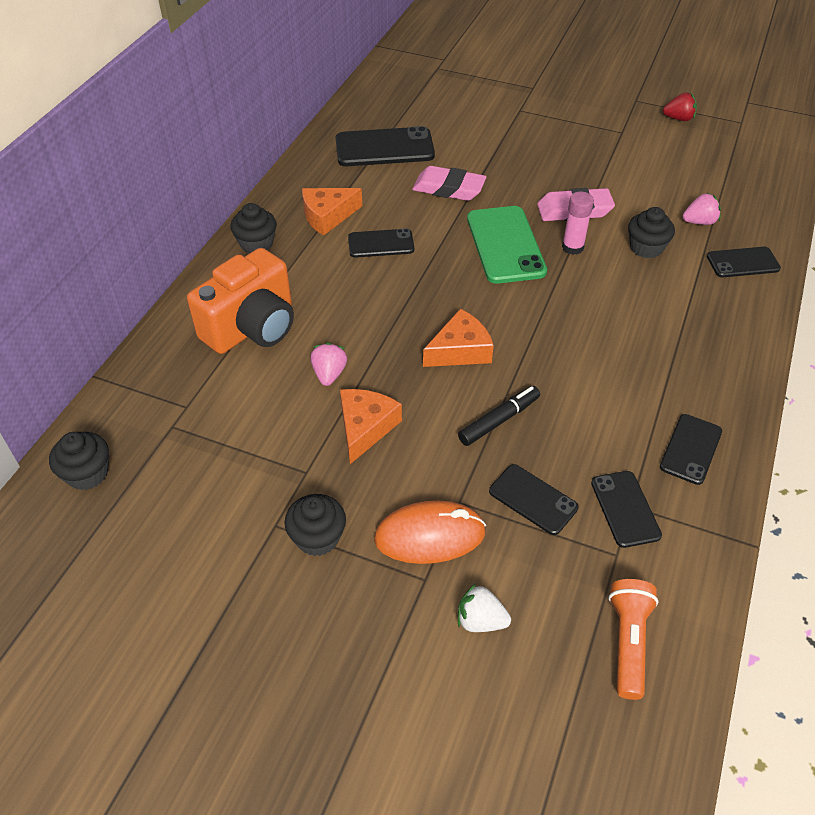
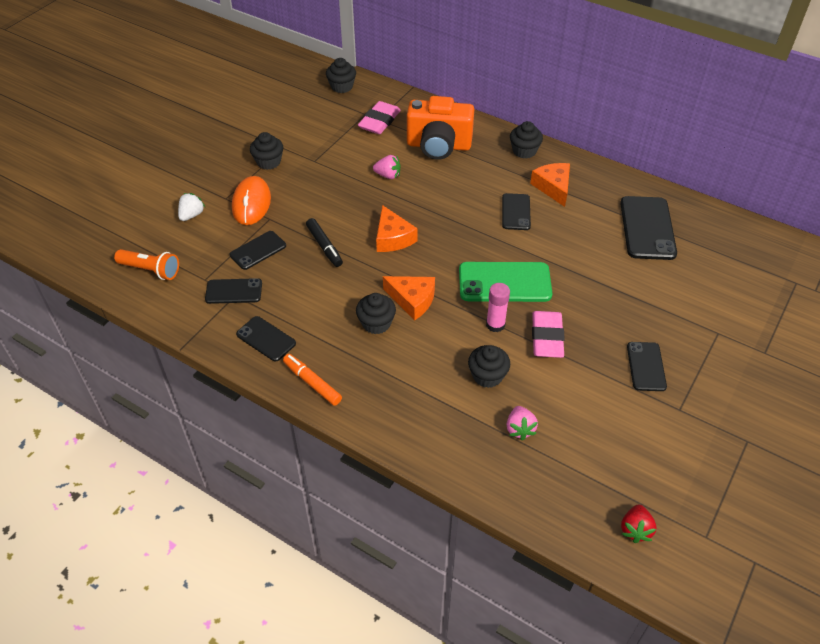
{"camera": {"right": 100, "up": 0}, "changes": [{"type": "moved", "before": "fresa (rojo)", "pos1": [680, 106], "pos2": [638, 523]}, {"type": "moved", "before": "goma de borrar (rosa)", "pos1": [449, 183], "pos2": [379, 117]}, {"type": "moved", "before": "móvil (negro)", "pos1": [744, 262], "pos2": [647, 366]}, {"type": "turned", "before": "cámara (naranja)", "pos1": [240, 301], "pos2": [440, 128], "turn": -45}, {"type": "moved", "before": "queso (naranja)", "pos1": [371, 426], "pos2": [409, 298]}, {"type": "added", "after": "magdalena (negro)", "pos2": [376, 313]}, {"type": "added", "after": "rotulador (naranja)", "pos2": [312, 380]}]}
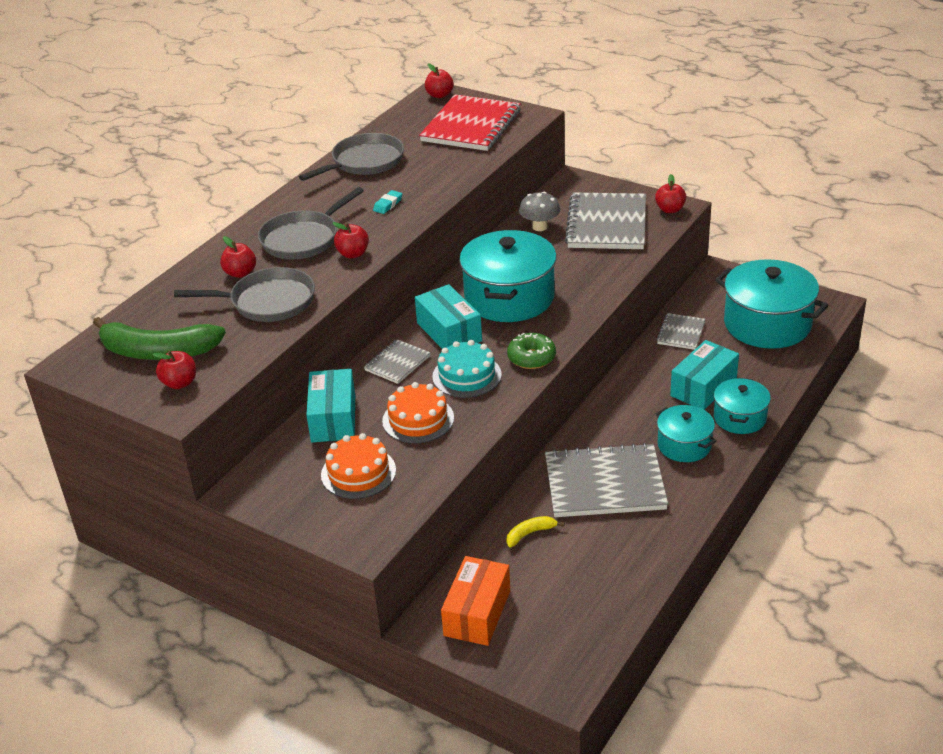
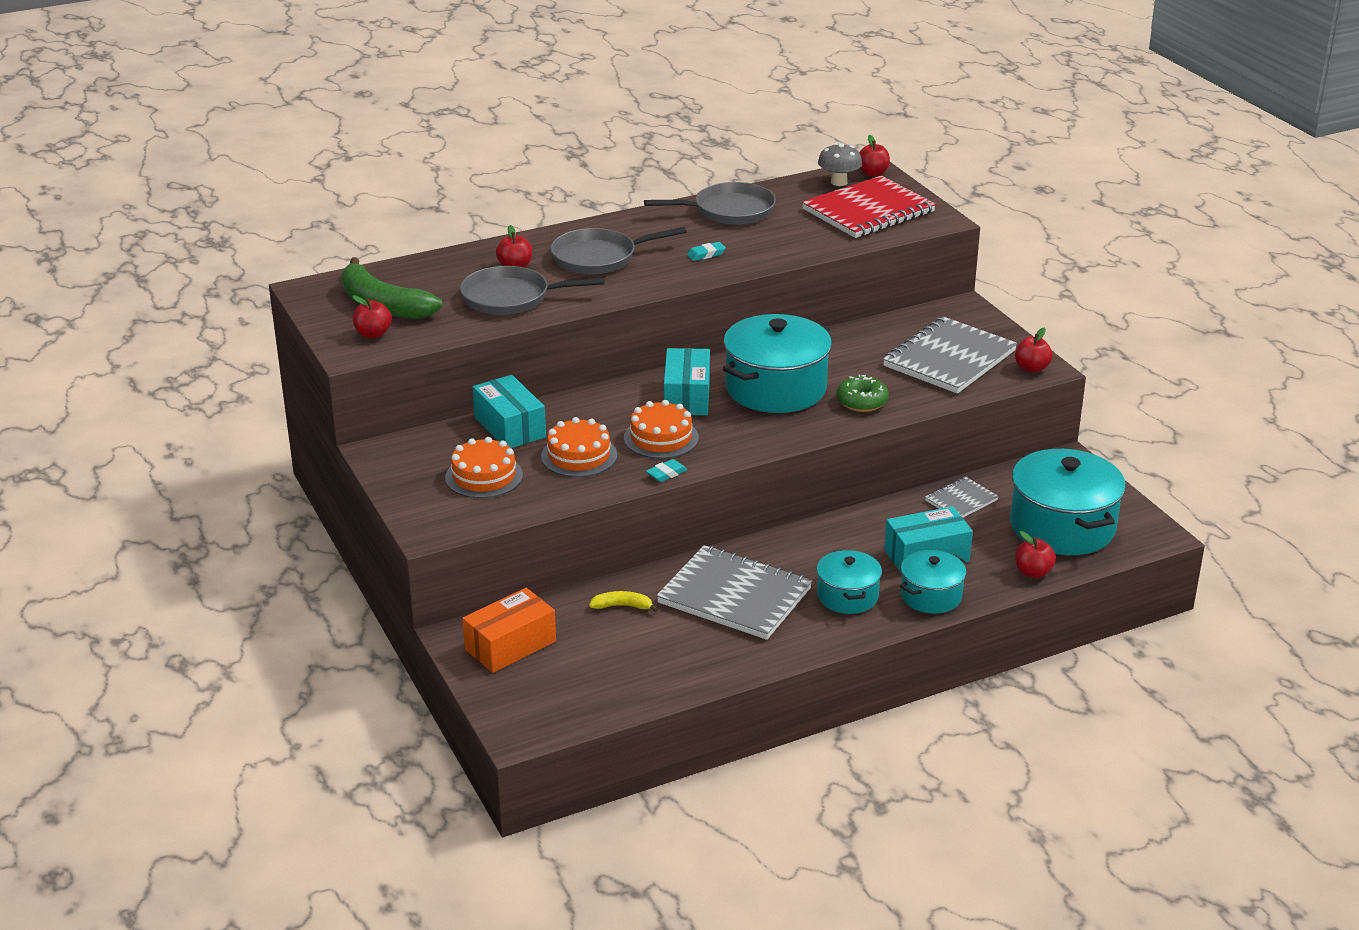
{"camera": {"right": 30, "up": -5}, "changes": [{"type": "moved", "before": "seta (gris)", "pos1": [539, 211], "pos2": [840, 164]}, {"type": "moved", "before": "manzana (rojo)", "pos1": [350, 240], "pos2": [1035, 554]}, {"type": "turned", "before": "sartén (gris)", "pos1": [244, 294], "pos2": [532, 290], "turn": 150}, {"type": "moved", "before": "rosquilla (verde)", "pos1": [531, 351], "pos2": [862, 393]}, {"type": "removed", "before": "cuaderno (gris)", "pos1": [397, 361]}, {"type": "recoloured", "before": "tarta (turquesa)", "after": "tarta (naranja)", "pos1": [467, 369], "pos2": [661, 429]}, {"type": "turned", "before": "caja (turquesa)", "pos1": [330, 405], "pos2": [509, 411], "turn": -60}, {"type": "added", "after": "goma de borrar (turquesa)", "pos2": [666, 470]}]}
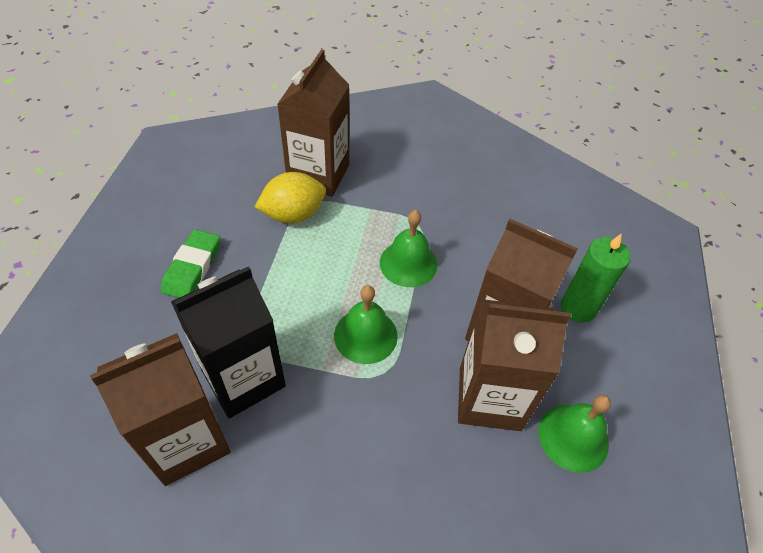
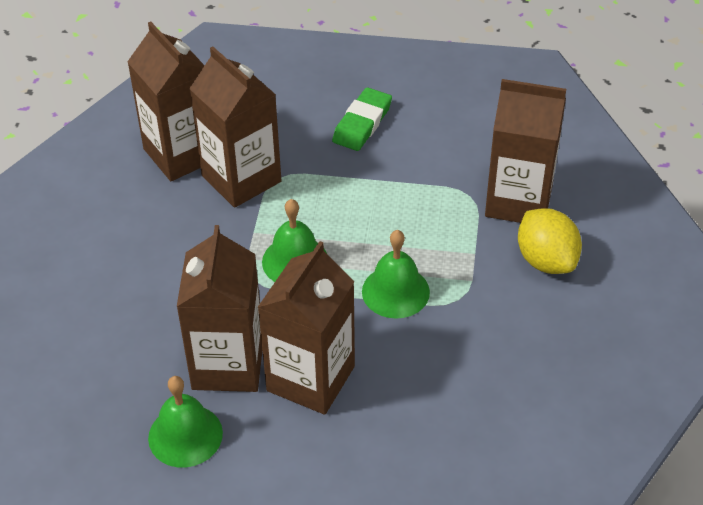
{"camera": {"right": 90, "up": -5}, "changes": [{"type": "moved", "before": "limón (amarillo)", "pos1": [290, 197], "pos2": [550, 241]}, {"type": "turned", "before": "goma de borrar (verde)", "pos1": [190, 263], "pos2": [362, 119], "turn": -75}, {"type": "removed", "before": "vela (verde)", "pos1": [596, 278]}, {"type": "recoloured", "before": "cartón de leche (negro)", "after": "cartón de leche (marrón)", "pos1": [228, 342], "pos2": [235, 127]}]}
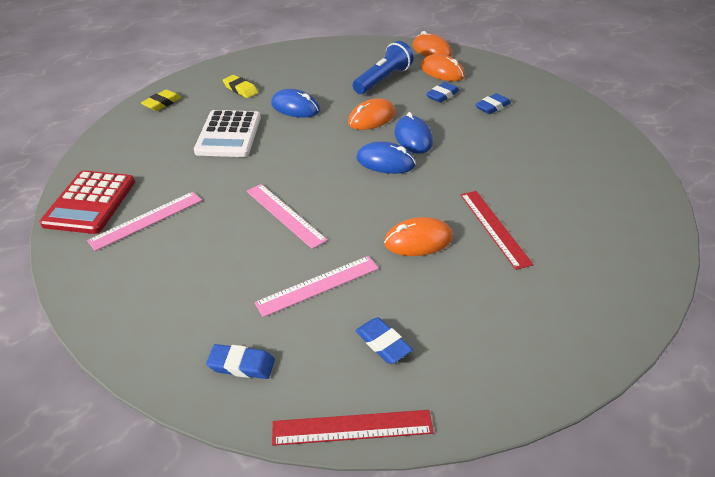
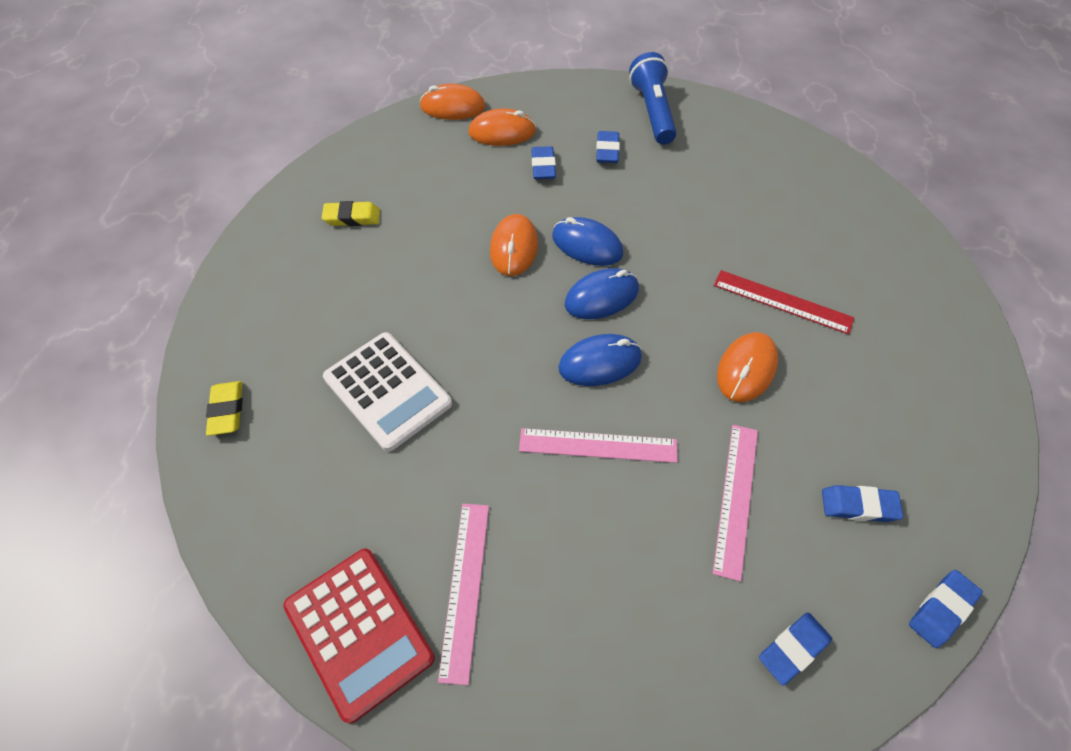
{"camera": {"right": -45, "up": 15}, "changes": [{"type": "moved", "before": "lámpara de mano (azul)", "pos1": [383, 67], "pos2": [653, 98]}, {"type": "moved", "before": "goma de borrar (amarillo)", "pos1": [240, 86], "pos2": [351, 213]}, {"type": "moved", "before": "ratón (azul)", "pos1": [295, 103], "pos2": [600, 360]}, {"type": "replaced", "before": "regla (rojo)", "after": "goma de borrar (azul)", "pos1": [353, 428], "pos2": [946, 609]}]}
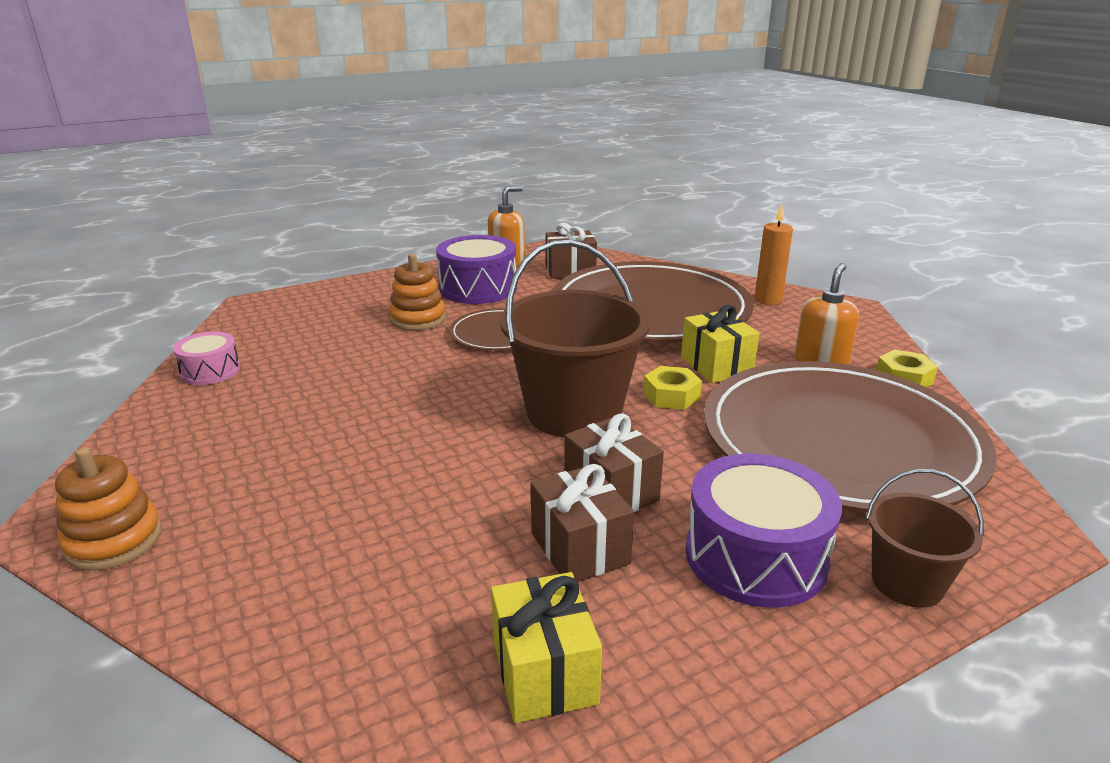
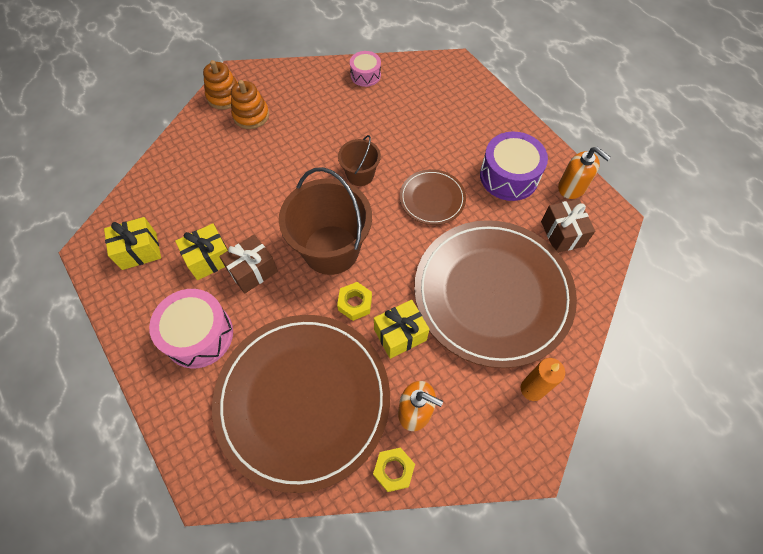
{"camera": {"right": 85, "up": 35}, "changes": [{"type": "moved", "before": "juguete apilable (naranja)", "pos1": [417, 292], "pos2": [250, 104]}, {"type": "recoloured", "before": "tambor (morado)", "after": "tambor (rosa)", "pos1": [763, 531], "pos2": [191, 329]}, {"type": "recoloured", "before": "regalo (marrón)", "after": "regalo (amarillo)", "pos1": [582, 523], "pos2": [201, 251]}, {"type": "moved", "before": "balde (marrón)", "pos1": [925, 538], "pos2": [359, 160]}]}
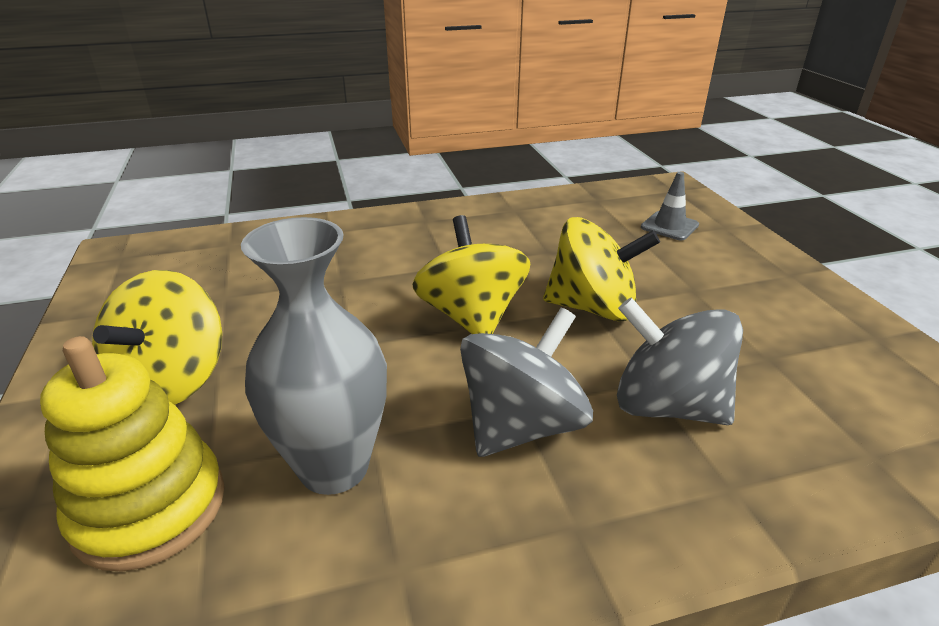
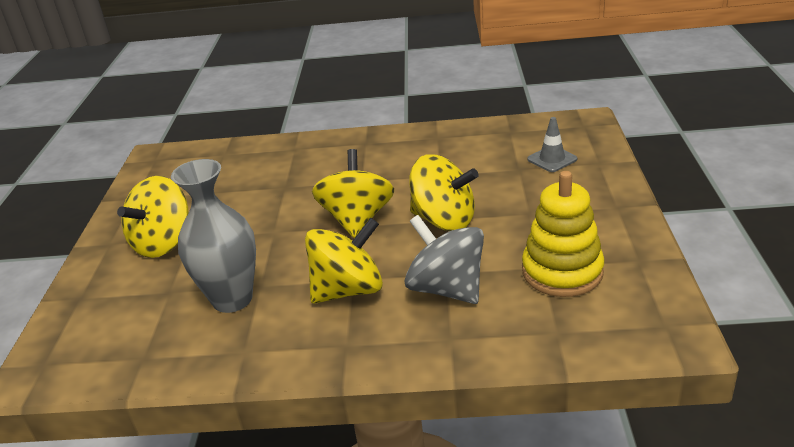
{"camera": {"right": 20, "up": 0}, "changes": [{"type": "recoloured", "before": "peonza (gris)", "after": "peonza (amarillo)", "pos1": [526, 382], "pos2": [344, 261]}, {"type": "moved", "before": "juguete apilable (amarillo)", "pos1": [132, 454], "pos2": [563, 234]}]}
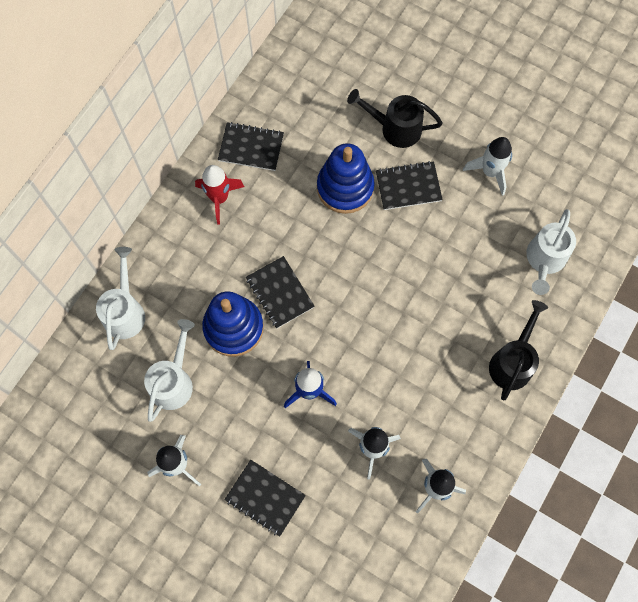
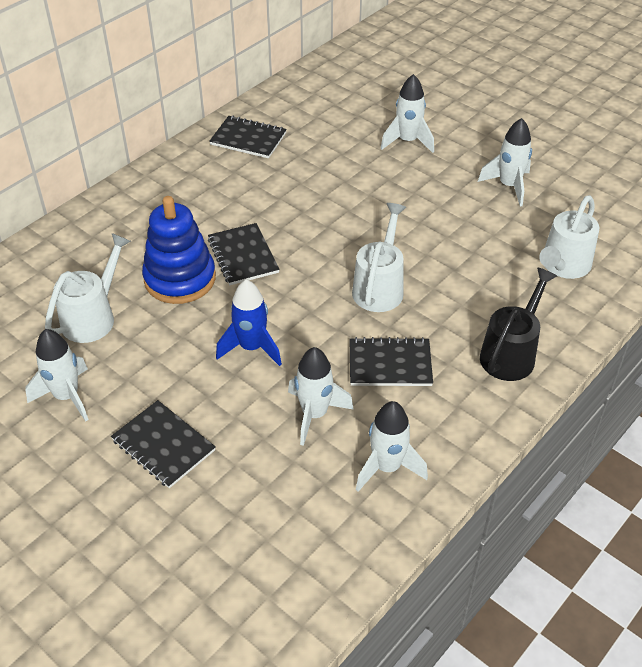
{"camera": {"right": 10, "up": -25}, "changes": [{"type": "replaced", "before": "regadera (negro)", "after": "cohete (blanco)", "pos1": [395, 118], "pos2": [407, 113]}, {"type": "removed", "before": "juguete apilable (azul)", "pos1": [346, 178]}, {"type": "moved", "before": "cuaderno (negro)", "pos1": [409, 185], "pos2": [391, 361]}, {"type": "removed", "before": "cohete (rojo)", "pos1": [219, 195]}, {"type": "moved", "before": "regadera (blanco)", "pos1": [120, 298], "pos2": [379, 257]}]}
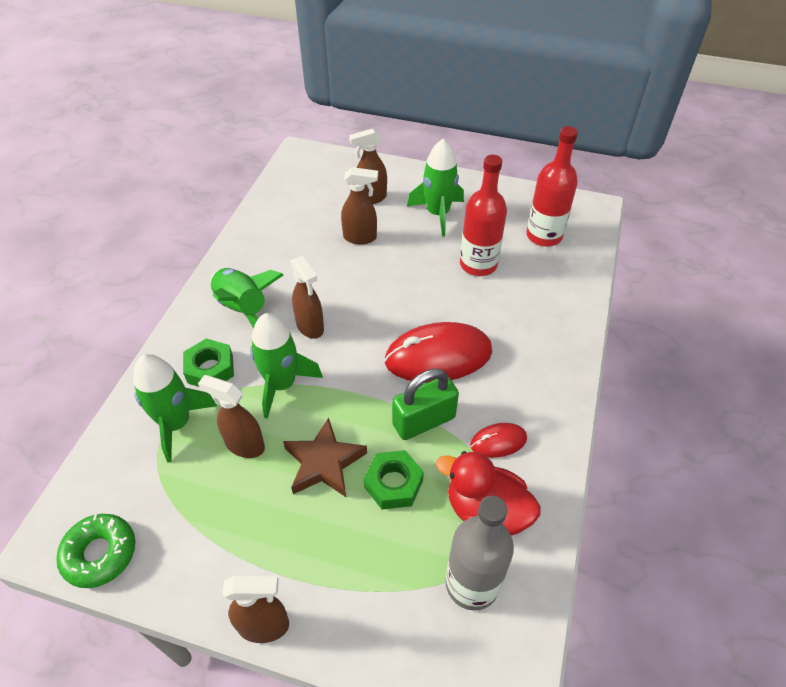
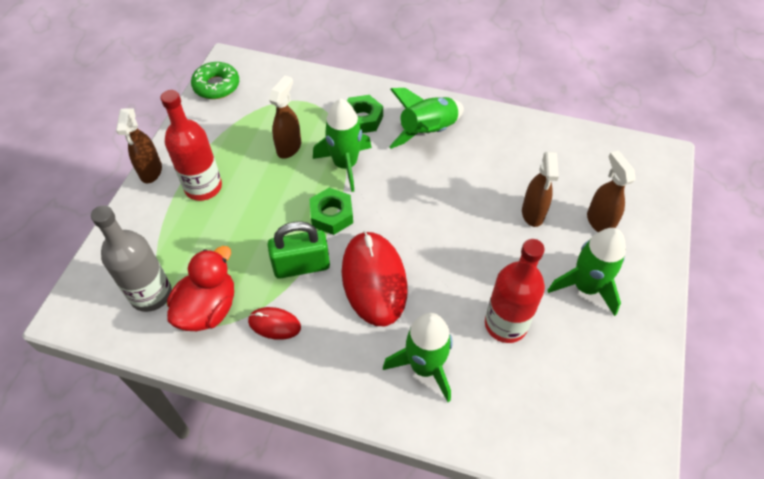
{"camera": {"right": 90, "up": 5}, "changes": [{"type": "moved", "before": "botella (rojo)", "pos1": [552, 186], "pos2": [191, 145]}, {"type": "removed", "before": "pulverizador (marrón)", "pos1": [307, 297]}, {"type": "moved", "before": "cohete (verde)", "pos1": [175, 408], "pos2": [417, 357]}, {"type": "turned", "before": "candado (verde)", "pos1": [425, 404], "pos2": [299, 250], "turn": -75}, {"type": "removed", "before": "estrella (marrón)", "pos1": [325, 457]}, {"type": "turned", "before": "ratón (rojo)", "pos1": [498, 440], "pos2": [274, 323], "turn": -60}, {"type": "moved", "before": "tuerca (verde)", "pos1": [394, 480], "pos2": [331, 211]}]}
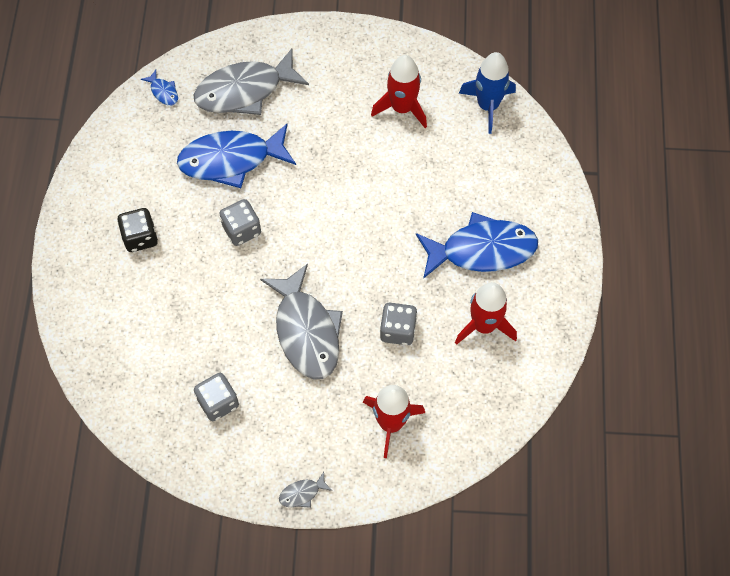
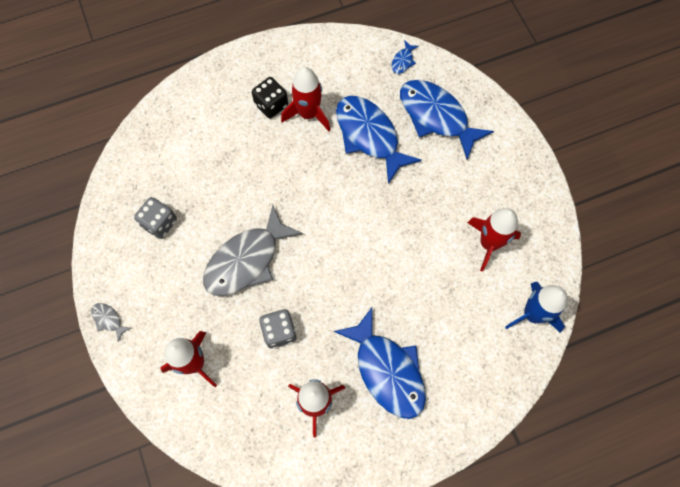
{"camera": {"right": 65, "up": 5}, "changes": [{"type": "recoloured", "before": "pez (gris)", "after": "pez (azul)", "pos1": [251, 81], "pos2": [447, 119]}, {"type": "removed", "before": "dado (gris)", "pos1": [240, 222]}, {"type": "added", "after": "cohete (rojo)", "pos2": [305, 99]}]}
